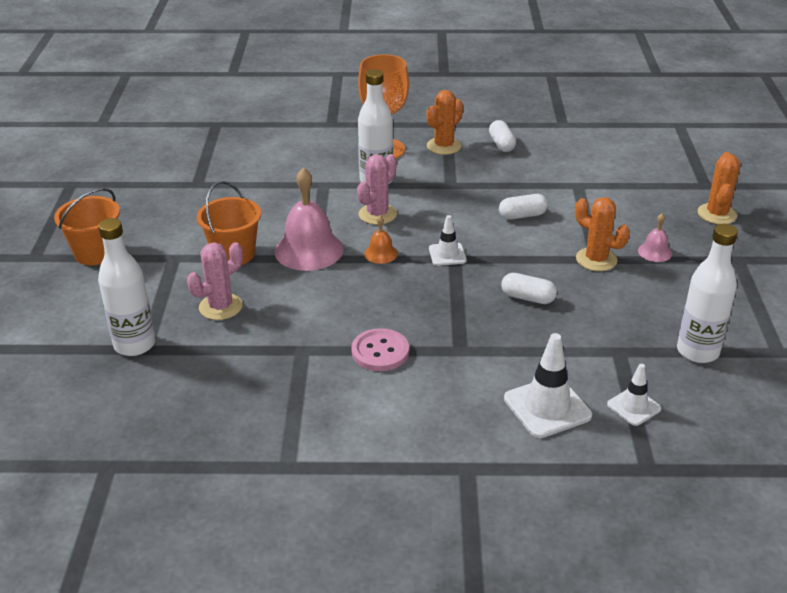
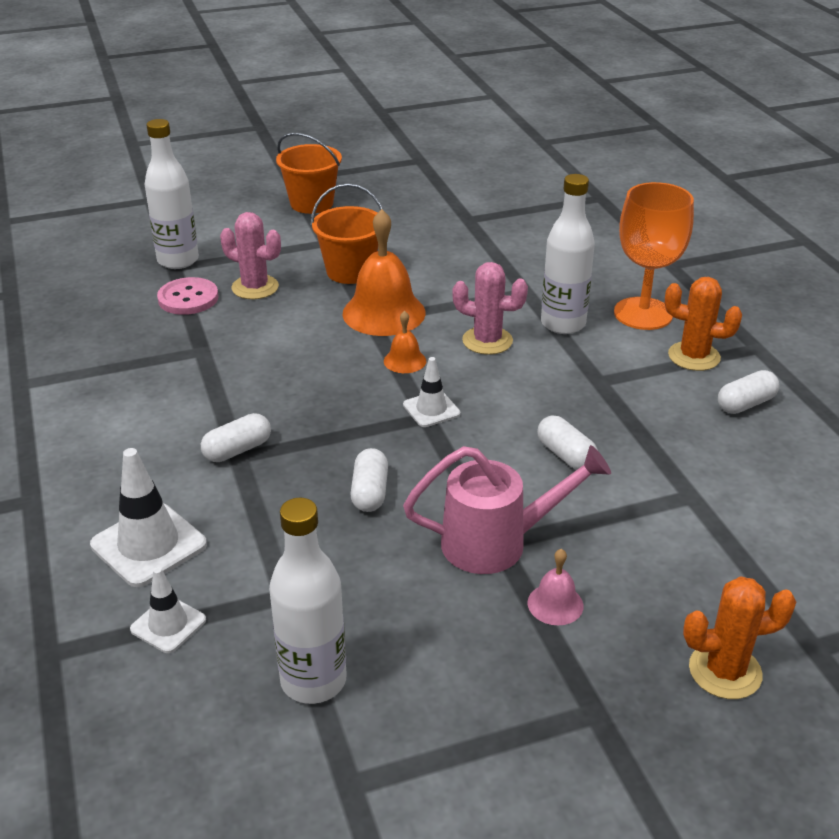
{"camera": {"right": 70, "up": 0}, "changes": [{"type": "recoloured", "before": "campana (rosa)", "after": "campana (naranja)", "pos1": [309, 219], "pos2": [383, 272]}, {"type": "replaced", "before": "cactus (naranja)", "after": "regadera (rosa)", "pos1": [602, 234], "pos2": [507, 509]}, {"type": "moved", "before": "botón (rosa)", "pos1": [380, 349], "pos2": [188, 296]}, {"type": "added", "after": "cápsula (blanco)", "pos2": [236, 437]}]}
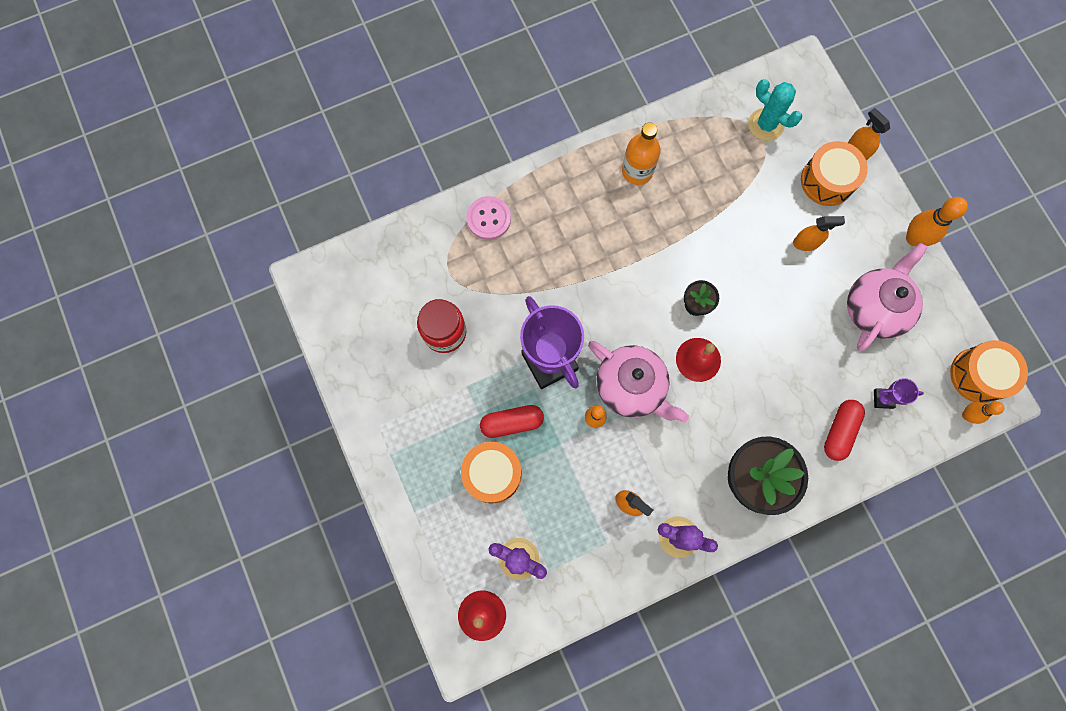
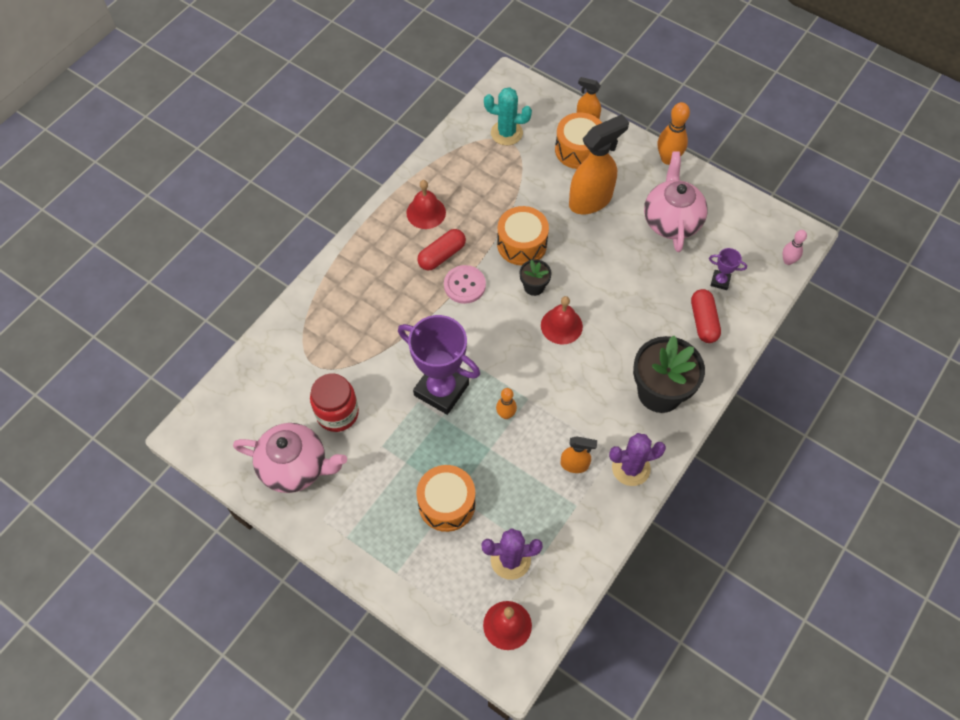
{"camera": {"right": -30, "up": -15}, "changes": [{"type": "replaced", "before": "botella (naranja)", "after": "campana (rojo)", "pos1": [641, 153], "pos2": [426, 204]}, {"type": "moved", "before": "botón (rosa)", "pos1": [489, 218], "pos2": [465, 284]}, {"type": "resized", "before": "pulverizador (naranja)", "pos1": [819, 233], "pos2": [599, 164], "scale": 1.96}, {"type": "moved", "before": "tambor (naranja)", "pos1": [989, 371], "pos2": [523, 236]}, {"type": "moved", "before": "tetera (rosa)", "pos1": [638, 382], "pos2": [290, 458]}, {"type": "turned", "before": "trofeo (morado)", "pos1": [899, 393], "pos2": [728, 269], "turn": 45}, {"type": "recoloured", "before": "bolo (naranja)", "after": "bolo (rosa)", "pos1": [983, 412], "pos2": [794, 247]}, {"type": "moved", "before": "cápsula (rojo)", "pos1": [512, 421], "pos2": [441, 250]}]}
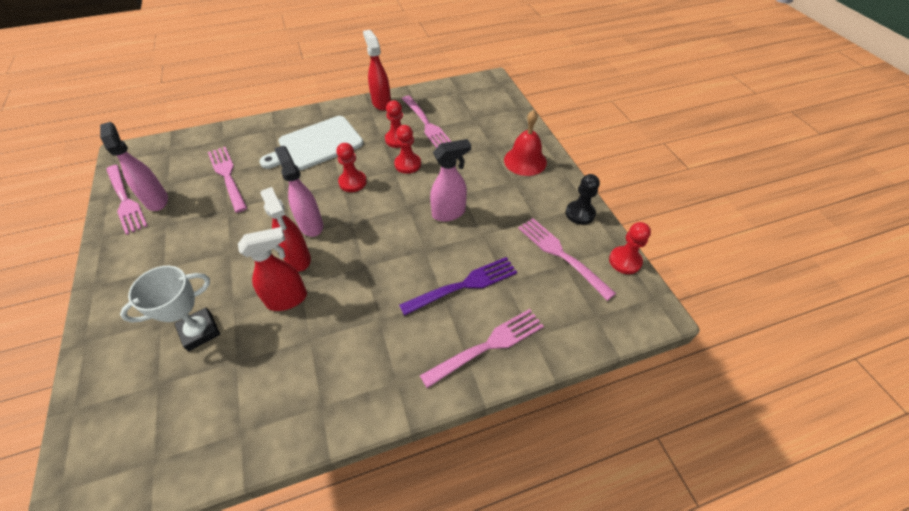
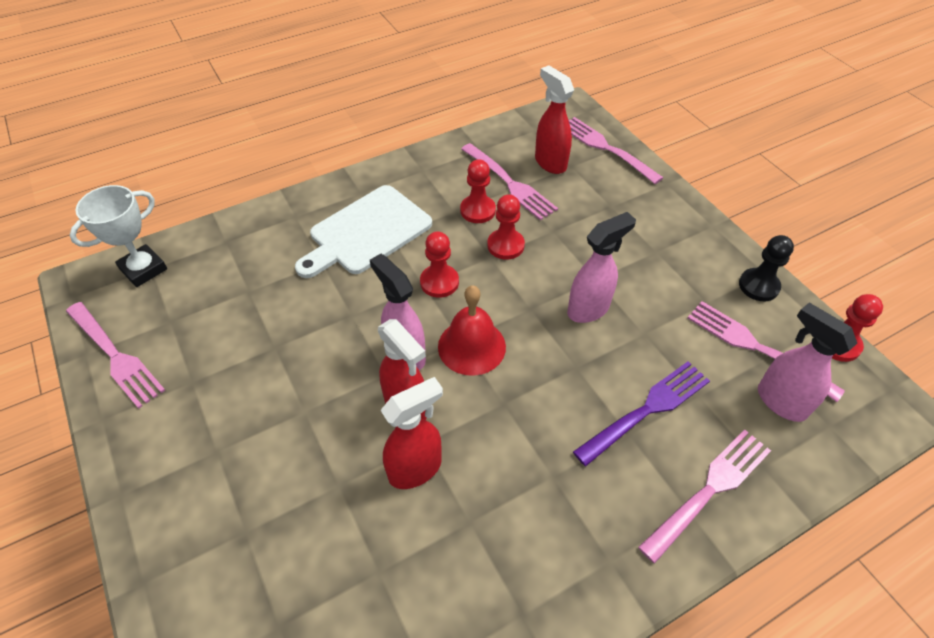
{"camera": {"right": -10, "up": 0}, "changes": [{"type": "moved", "before": "pulverizador (rojo)", "pos1": [377, 70], "pos2": [554, 119]}, {"type": "moved", "before": "campana (rojo)", "pos1": [525, 143], "pos2": [472, 330]}, {"type": "moved", "before": "pulverizador (rosa)", "pos1": [134, 166], "pos2": [807, 362]}, {"type": "moved", "before": "tenedor (rosa)", "pos1": [227, 180], "pos2": [616, 150]}, {"type": "moved", "before": "trofeo (blanco)", "pos1": [170, 308], "pos2": [118, 236]}]}
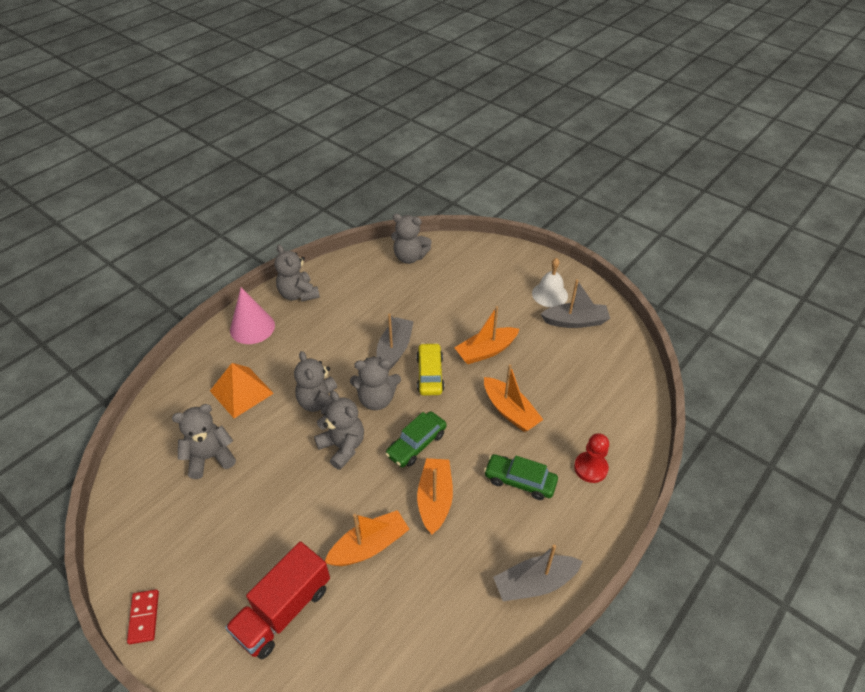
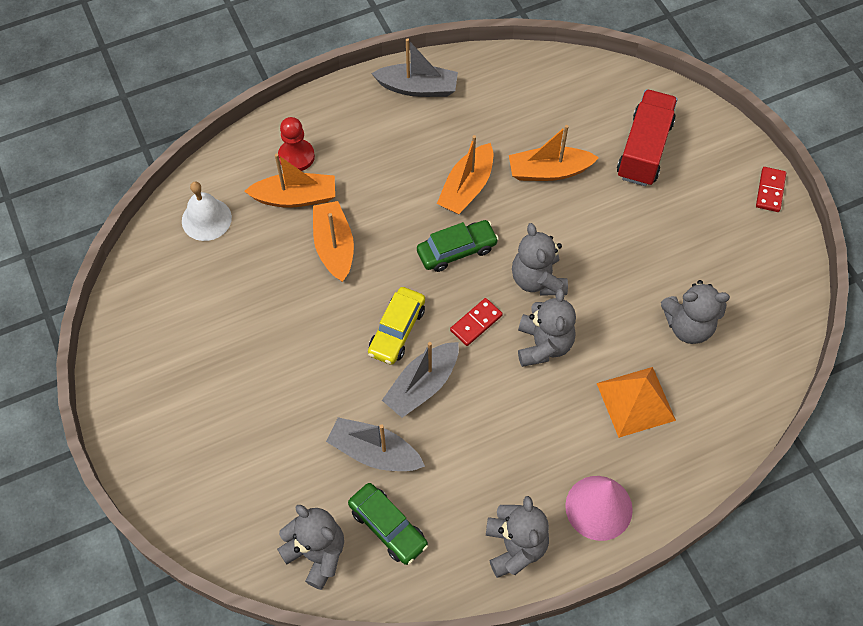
{"camera": {"right": -155, "up": 15}, "changes": [{"type": "moved", "before": "campana (blanco)", "pos1": [550, 282], "pos2": [207, 211]}, {"type": "moved", "before": "barco (gris)", "pos1": [575, 303], "pos2": [375, 444]}, {"type": "moved", "before": "barco (naranja)", "pos1": [486, 335], "pos2": [289, 181]}, {"type": "replaced", "before": "osito (gris)", "after": "ficha de dominó (rojo)", "pos1": [375, 383], "pos2": [476, 322]}, {"type": "moved", "before": "coche (verde)", "pos1": [521, 477], "pos2": [388, 524]}, {"type": "turned", "before": "camión (rojo)", "pos1": [277, 600], "pos2": [647, 137], "turn": -45}]}
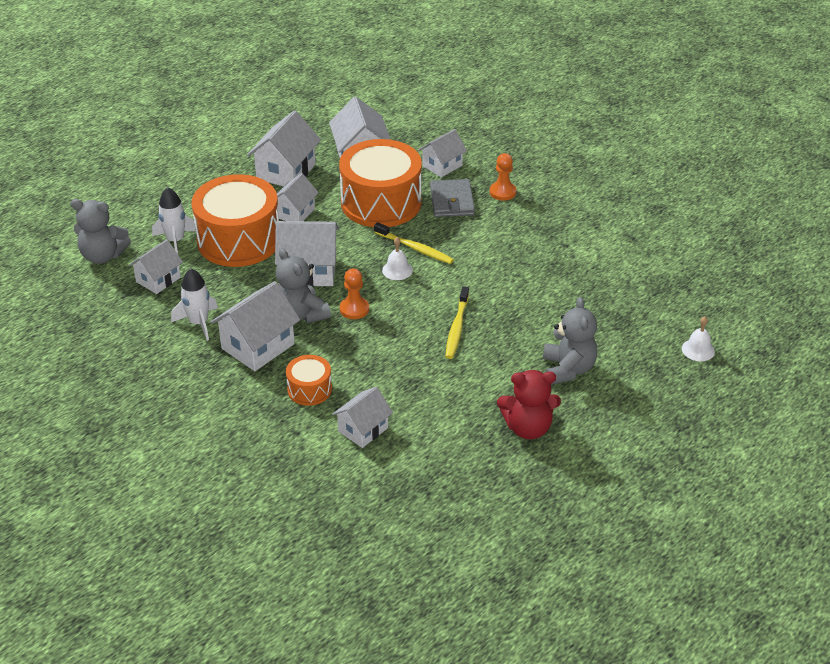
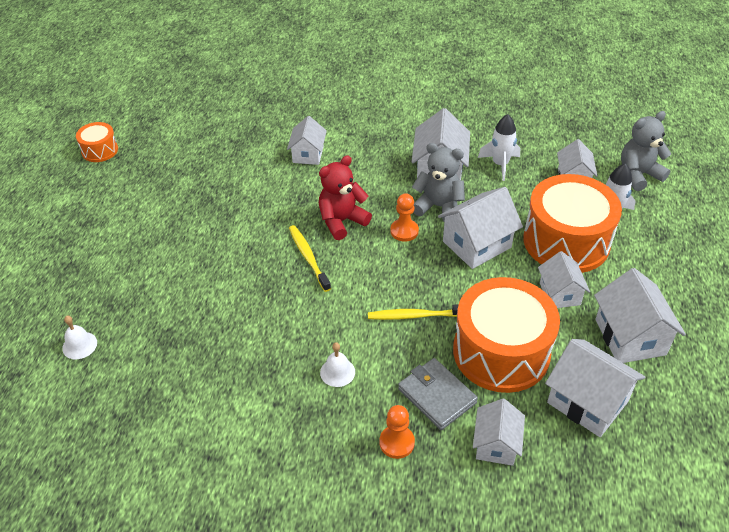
{"camera": {"right": 145, "up": 5}, "changes": [{"type": "moved", "before": "campana (blanco)", "pos1": [397, 258], "pos2": [337, 364]}, {"type": "removed", "before": "osito (gris)", "pos1": [570, 341]}, {"type": "moved", "before": "tambor (naranja)", "pos1": [309, 380], "pos2": [97, 142]}, {"type": "moved", "before": "osito (rojo)", "pos1": [529, 405], "pos2": [345, 197]}]}
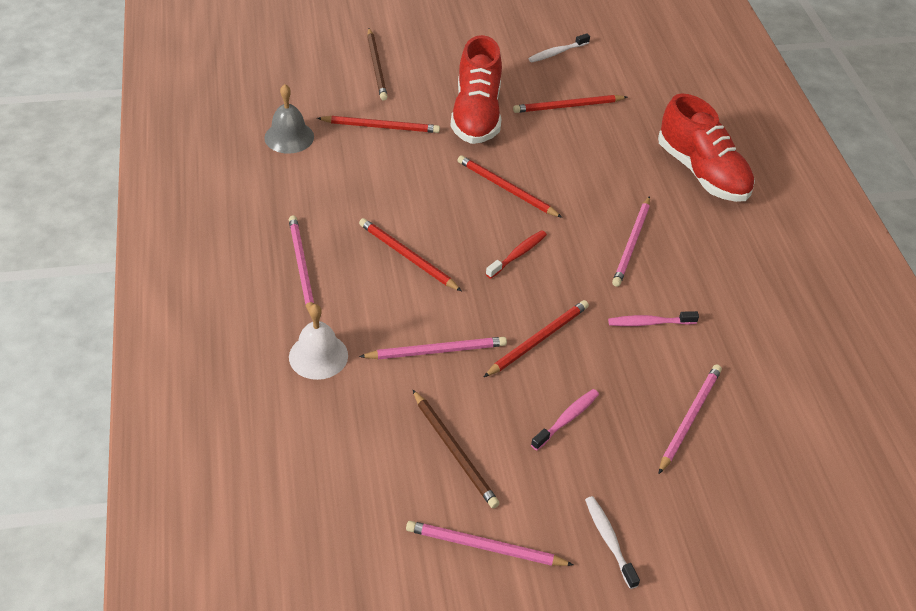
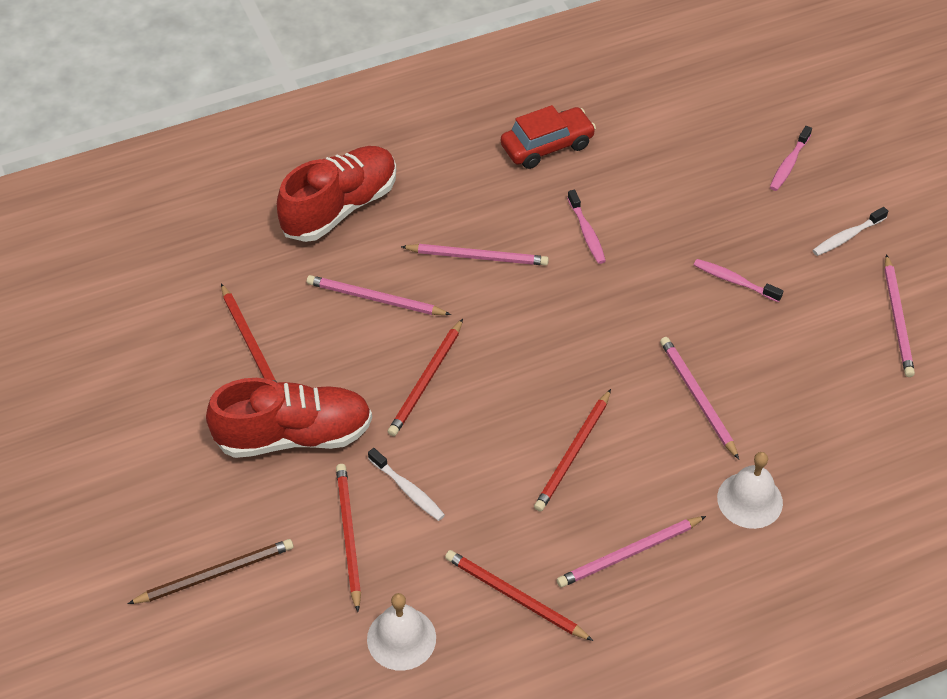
{"camera": {"right": -100, "up": 5}, "changes": [{"type": "moved", "before": "cepillo de dientes (blanco)", "pos1": [559, 47], "pos2": [406, 484]}, {"type": "recoloured", "before": "campana (gris)", "after": "campana (blanco)", "pos1": [289, 119], "pos2": [401, 632]}, {"type": "removed", "before": "cepillo de dientes (rojo)", "pos1": [516, 254]}, {"type": "moved", "before": "lápiz (rojo)", "pos1": [536, 338], "pos2": [519, 595]}, {"type": "moved", "before": "lápiz (rosa)", "pos1": [690, 419], "pos2": [379, 295]}, {"type": "removed", "before": "lápiz (marrón)", "pos1": [456, 449]}, {"type": "added", "after": "coche (rojo)", "pos2": [548, 137]}, {"type": "added", "after": "cepillo de dientes (rosa)", "pos2": [791, 158]}]}
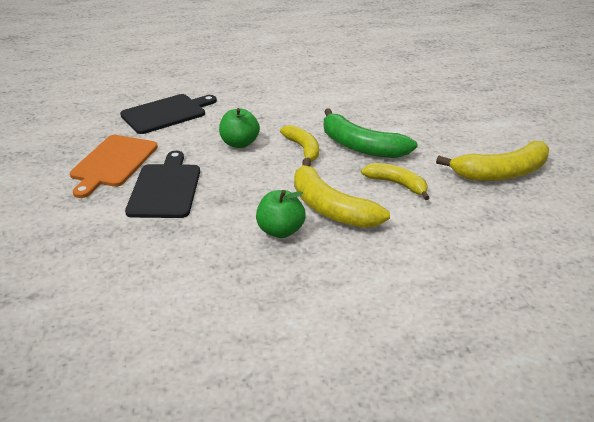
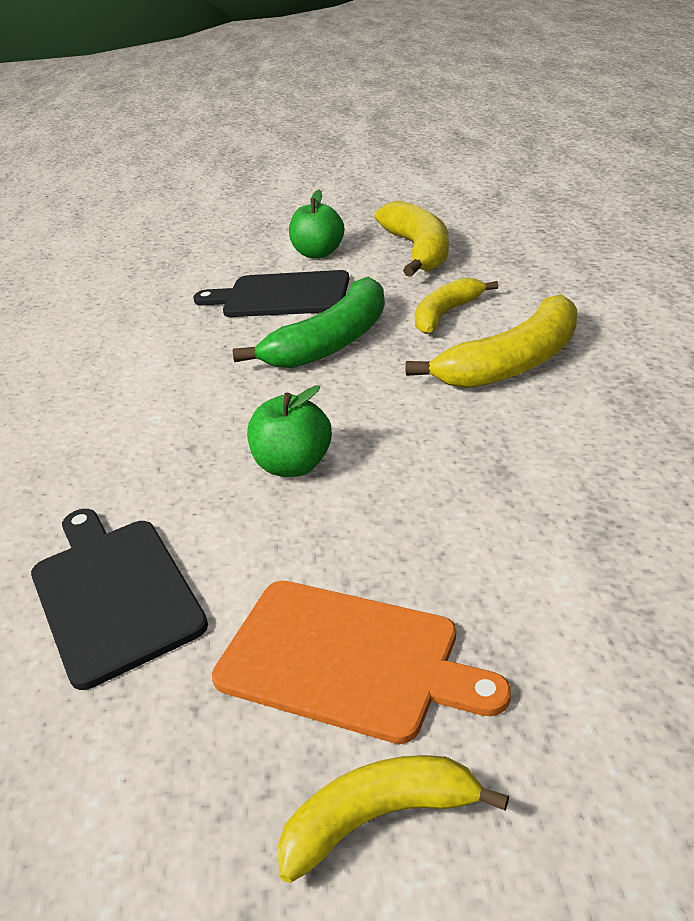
{"camera": {"right": -80, "up": 0}, "changes": [{"type": "moved", "before": "plátano (amarillo)", "pos1": [299, 143], "pos2": [393, 819]}, {"type": "moved", "before": "tabla de cortar (negro)", "pos1": [162, 184], "pos2": [271, 293]}, {"type": "moved", "before": "manzana (verde)", "pos1": [281, 214], "pos2": [316, 224]}]}
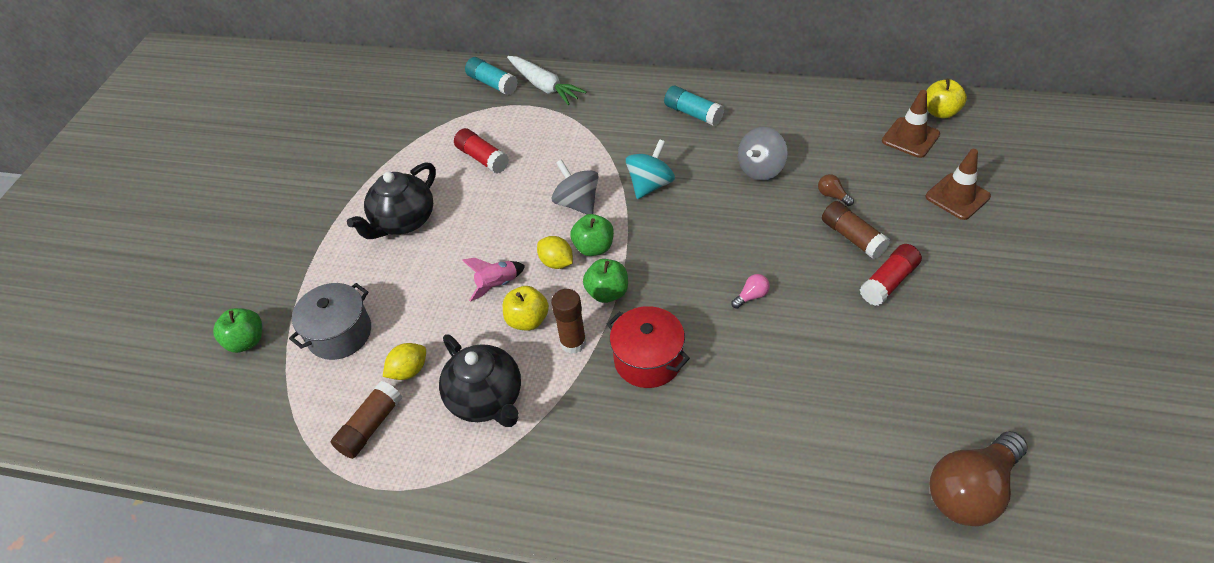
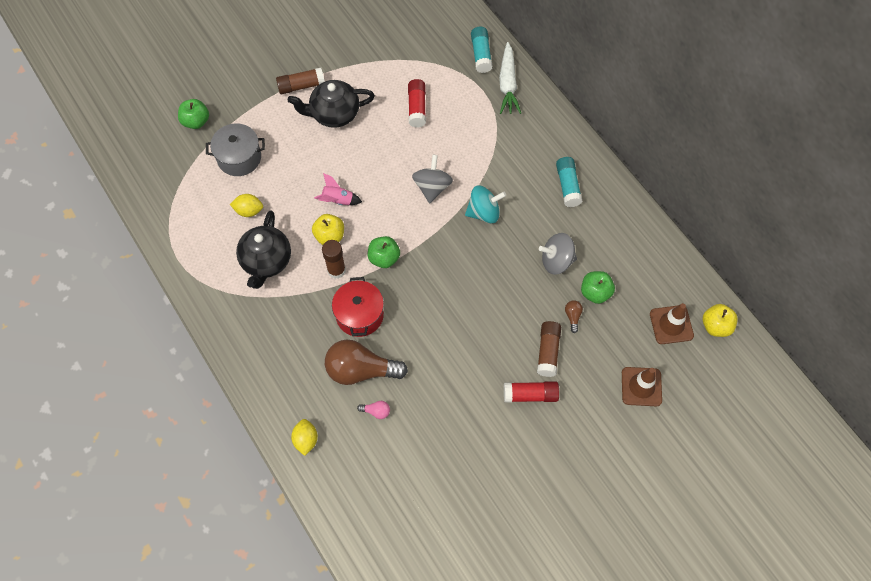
{"camera": {"right": 40, "up": 15}, "changes": [{"type": "moved", "before": "manzana (verde)", "pos1": [592, 235], "pos2": [598, 287]}, {"type": "moved", "before": "limón (amarillo)", "pos1": [555, 252], "pos2": [304, 437]}, {"type": "moved", "before": "bombilla (rosa)", "pos1": [750, 291], "pos2": [373, 410]}, {"type": "moved", "before": "barra de pegamento (marrón)", "pos1": [366, 420], "pos2": [300, 81]}, {"type": "moved", "before": "bombilla (marrón)", "pos1": [979, 478], "pos2": [366, 362]}]}
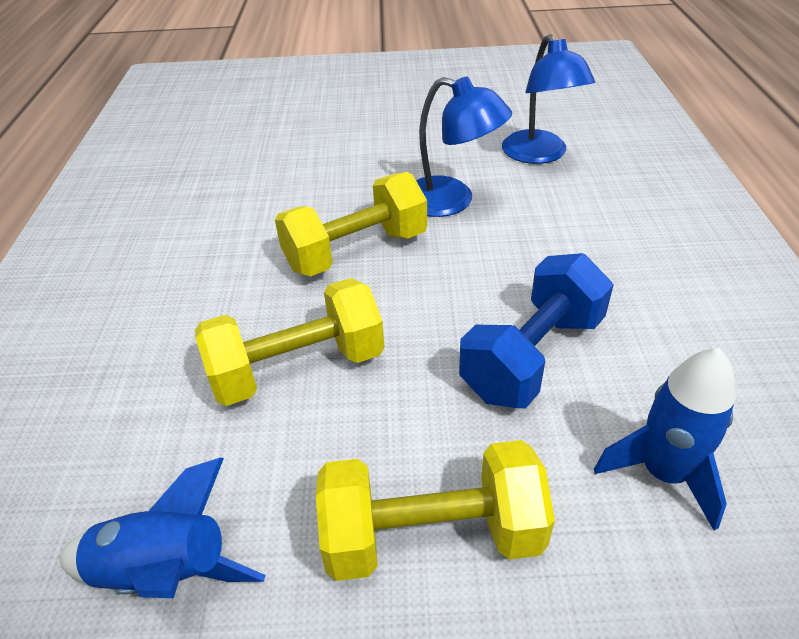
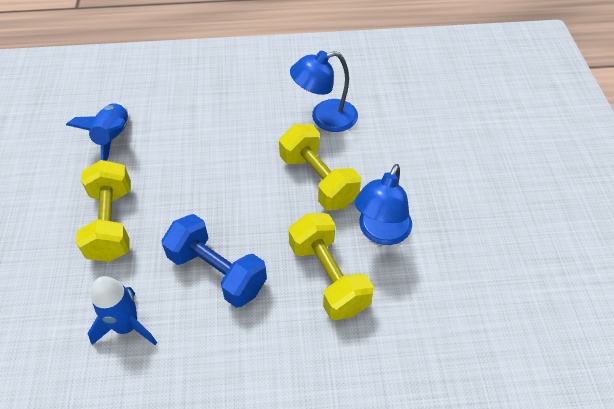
{"camera": {"right": 85, "up": 10}, "changes": [{"type": "moved", "before": "lámpara (azul)", "pos1": [548, 99], "pos2": [324, 91]}, {"type": "moved", "before": "mancuerna (amarillo)", "pos1": [289, 342], "pos2": [331, 266]}]}
